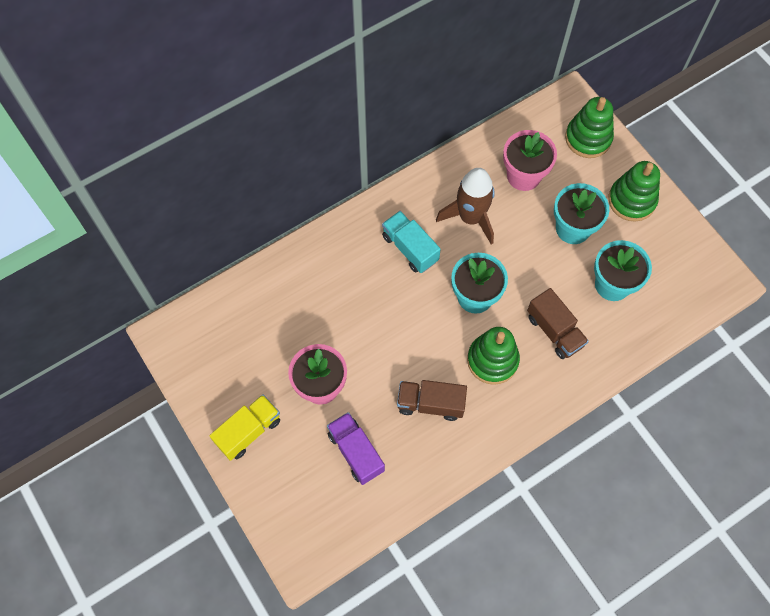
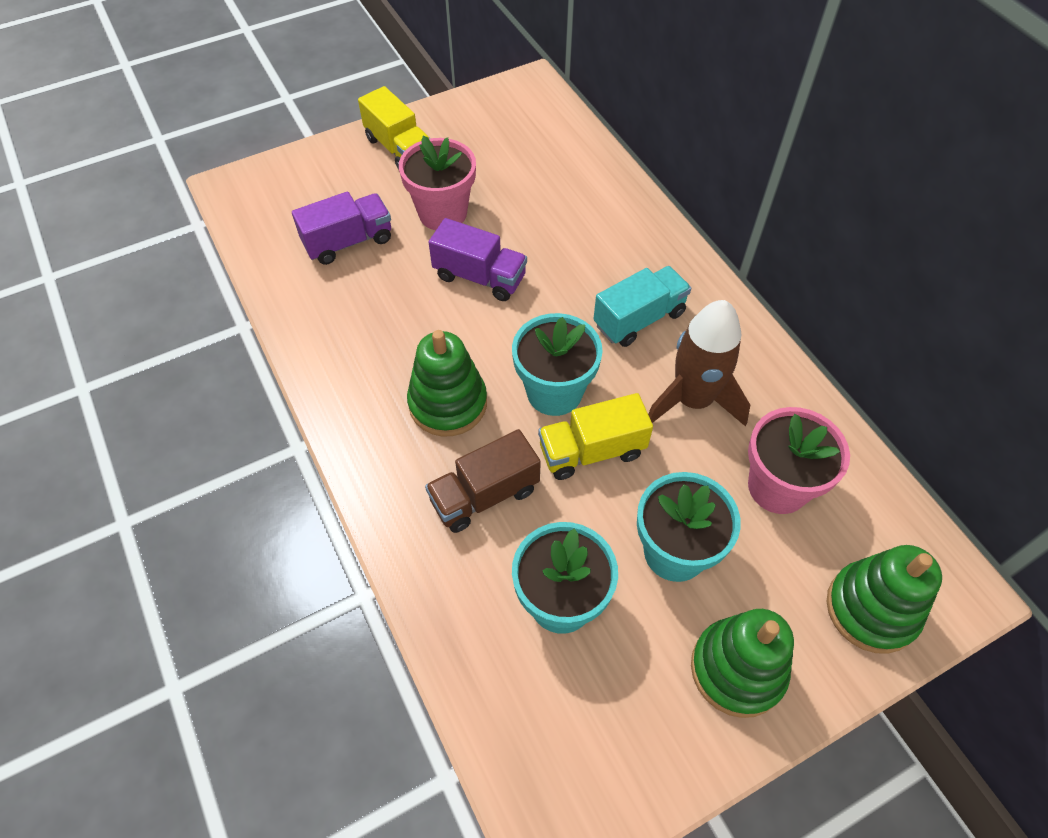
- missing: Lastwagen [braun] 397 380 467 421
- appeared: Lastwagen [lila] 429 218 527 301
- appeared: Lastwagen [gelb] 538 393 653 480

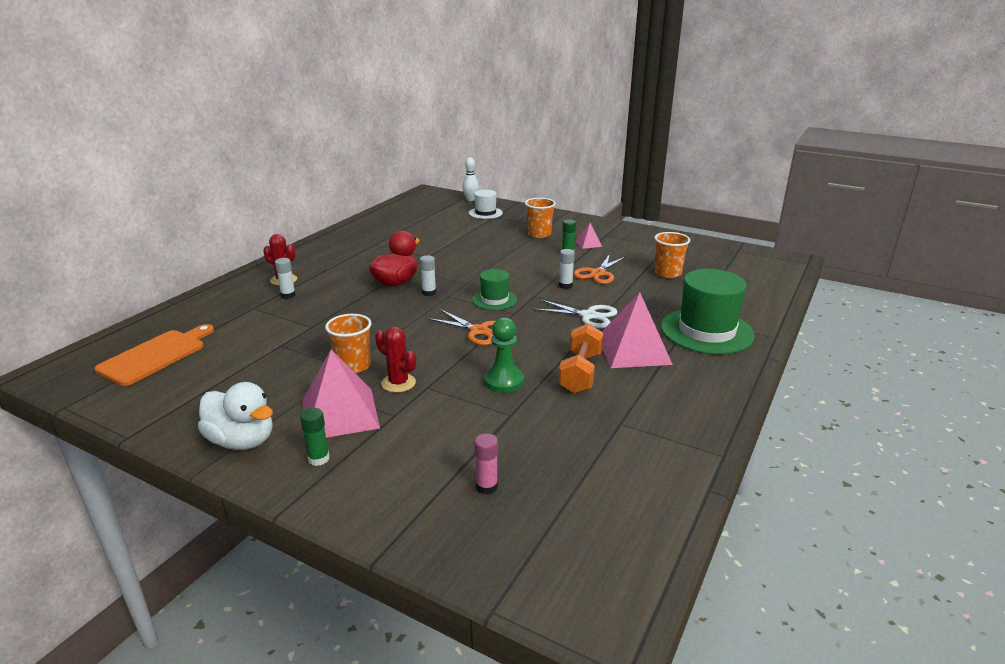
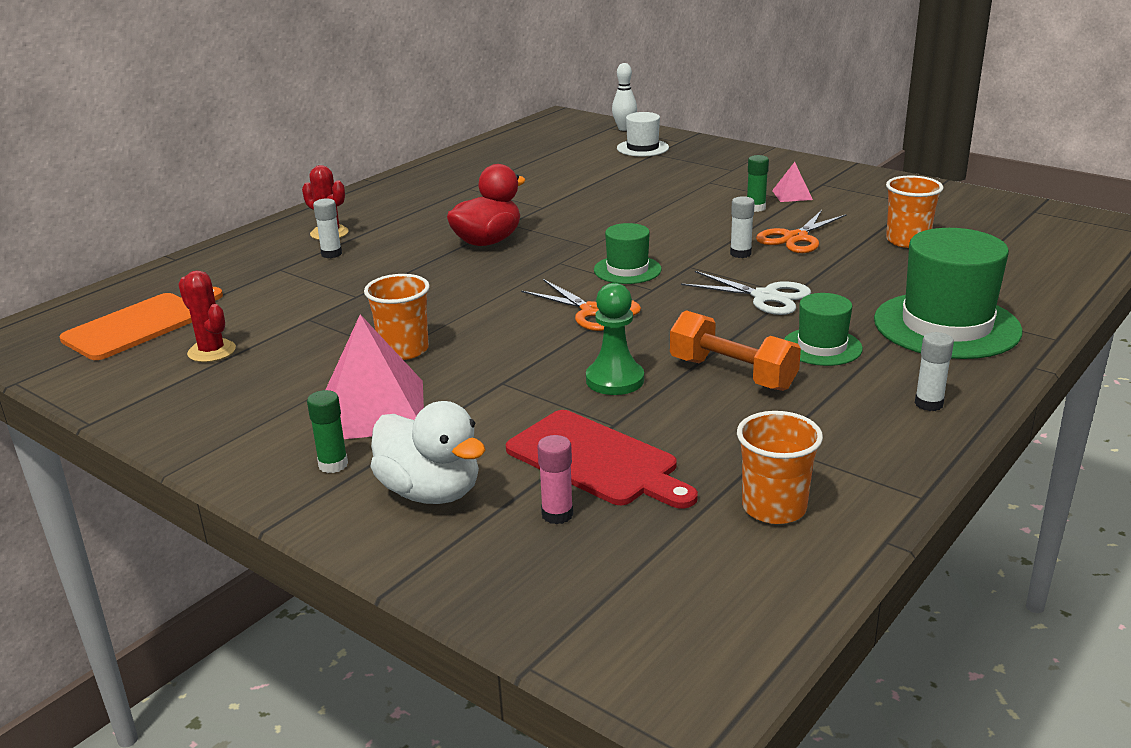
- appeared: Schneidebrett [rot] 506 410 698 509
- relocated: Ente [weiß] 198 382 273 450 to 370 401 486 504
- relocated: Kaktus [rot] 375 327 416 393 to 178 270 236 362
- relocated: Klebestift [weiß] 420 255 436 296 to 915 332 954 411
- relocated: Becher [orange] 525 198 556 238 to 737 411 823 524
- exchanged: Pyramide [rosa] 602 292 673 368 to Hut [grün] 784 293 863 366
- spun: Hantel [orange] 558 323 603 394 = 670 310 801 391 75 degrees counterclockwise

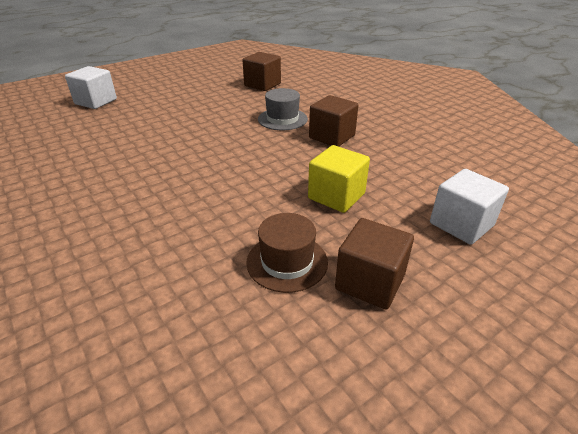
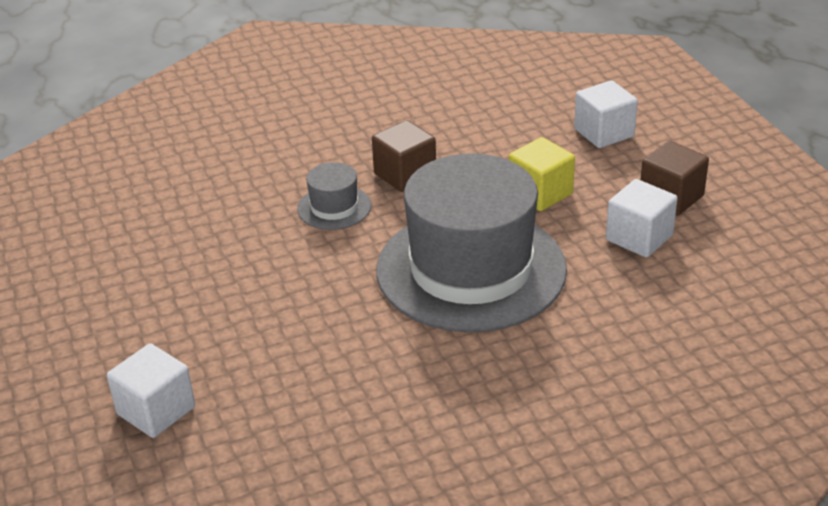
- missing: Kubus [braun] 242 52 281 91
- appeared: Hut [grau] 376 153 567 332
- exchanged: Hut [braun] 246 213 328 293 to Kubus [weiß] 606 179 677 258

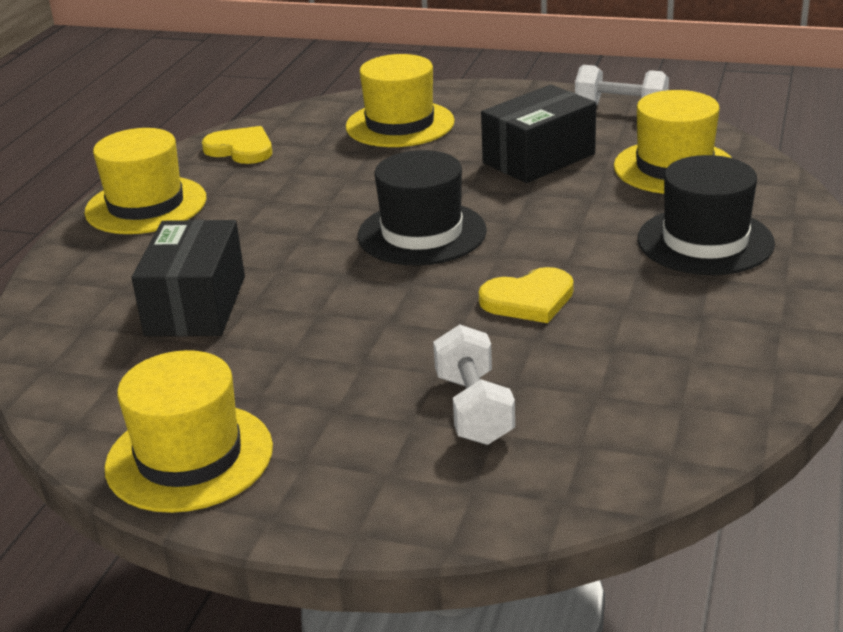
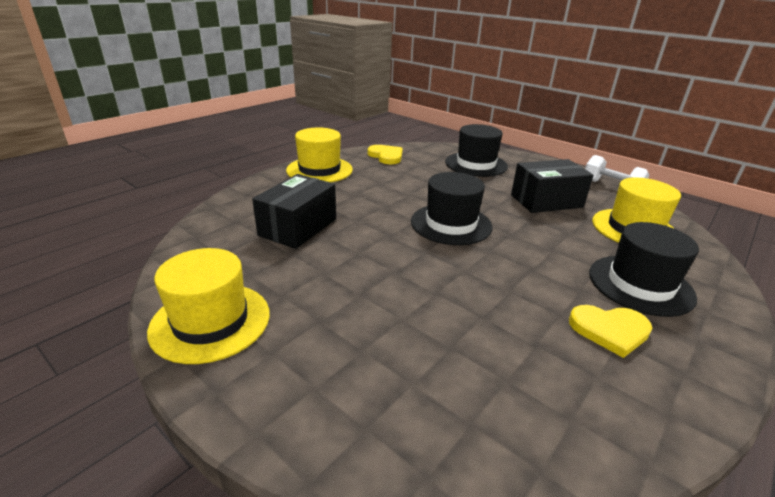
- missing: Hantel [weiß] 433 324 515 445
- relocated: Herz [gelb] 478 267 574 323 to 569 305 652 358
- colour: Hut [gelb] 346 54 455 147 to Hut [schwarz] 445 124 508 177

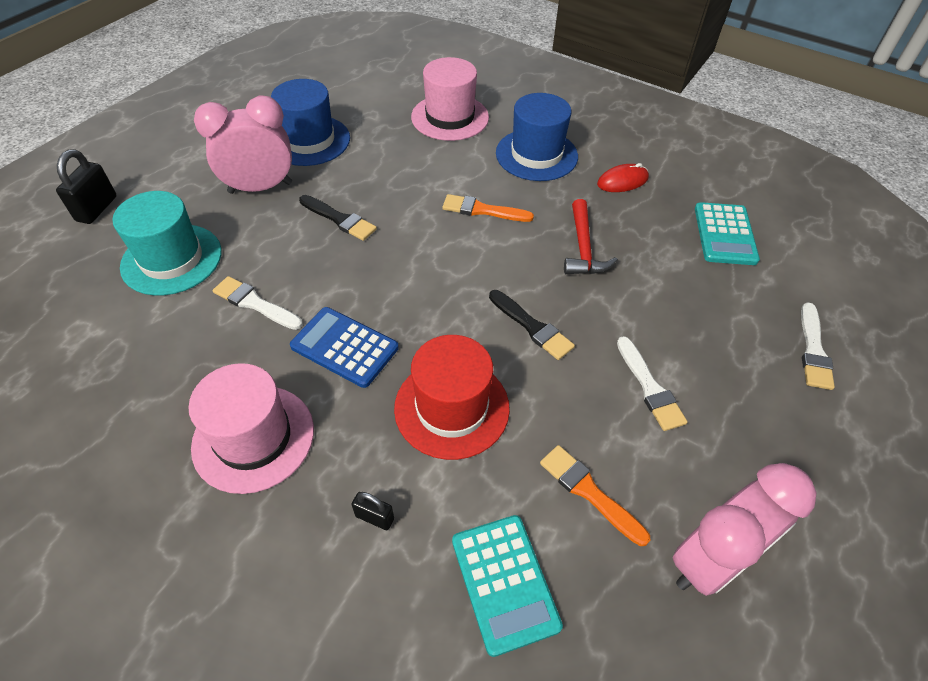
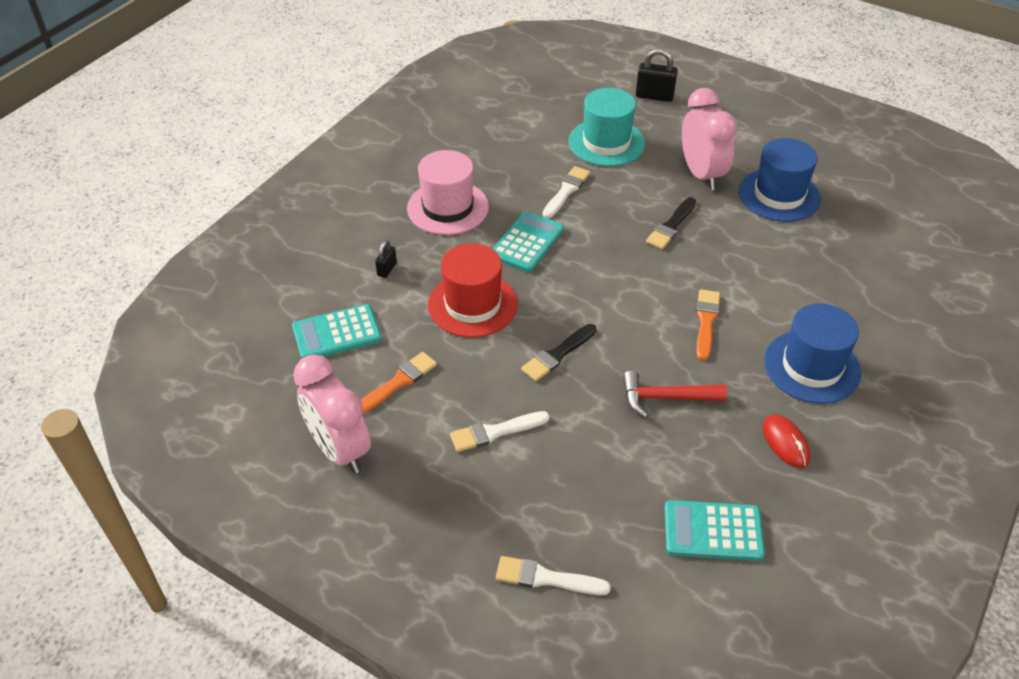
- missing: Hut [rosa] 411 57 489 141
- colour: Taschenrechner [blau] 290 307 399 388 to Taschenrechner [türkis] 493 211 564 272

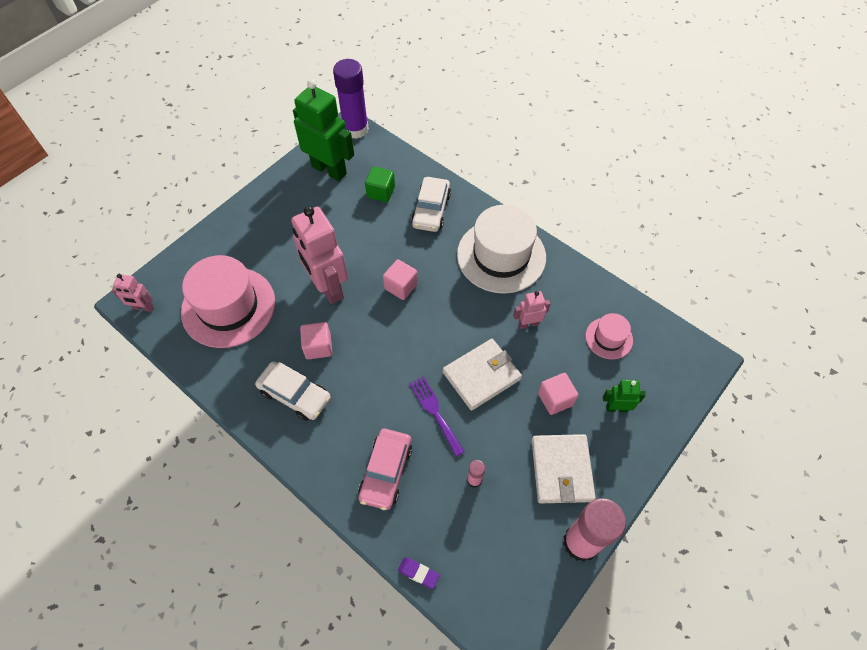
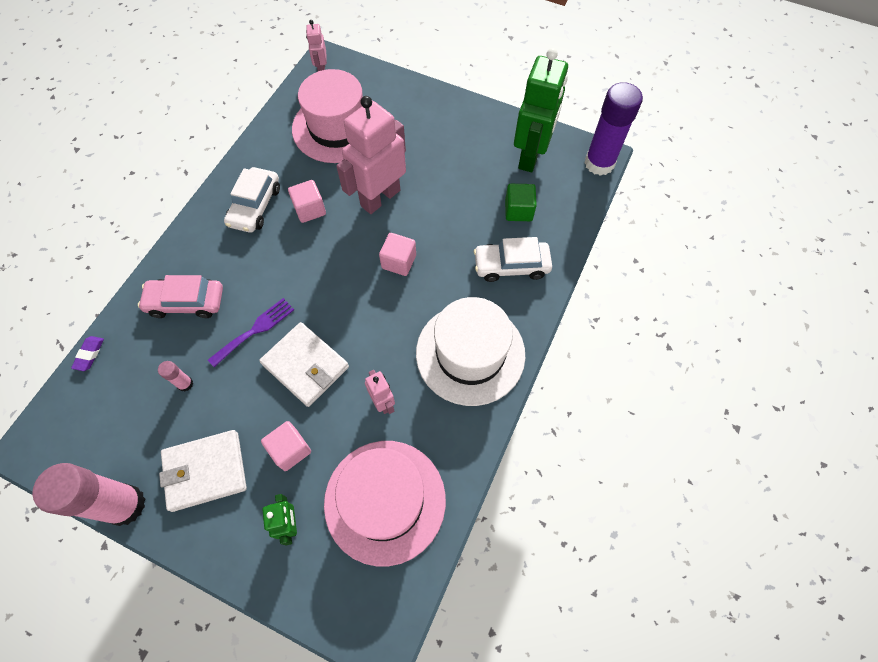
- size: Hut [rosa] 585 313 633 359 = 324 441 446 566 x2.02

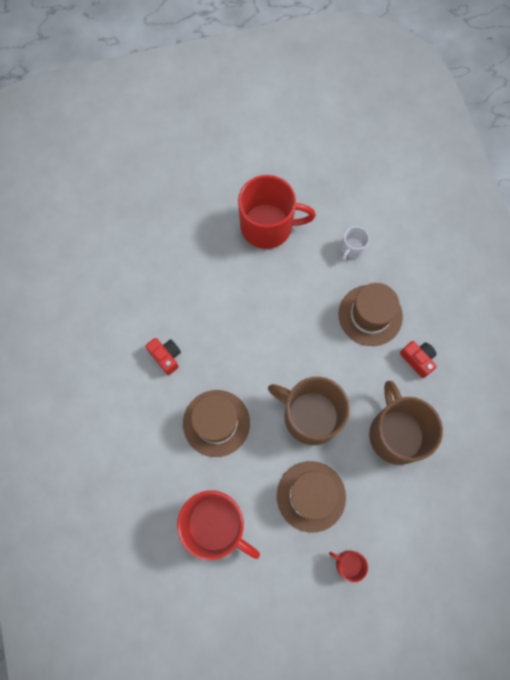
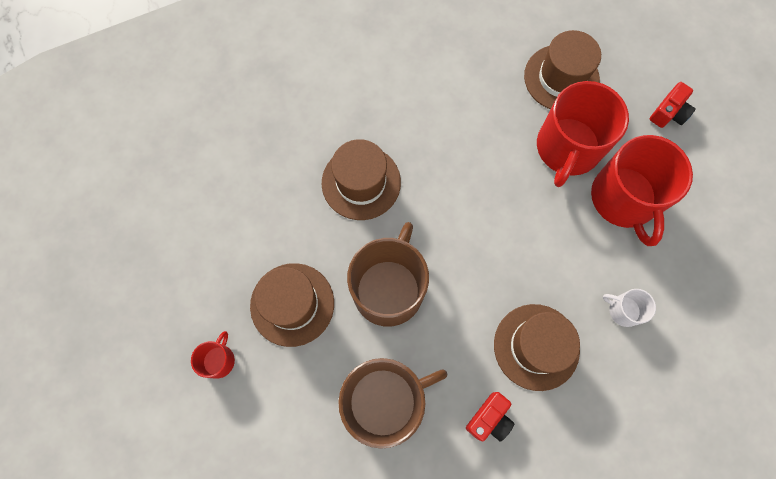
- appeared: Hut [braun] 524 30 601 109
- relocated: Kamera [rot] 145 338 181 375 to 650 82 695 128
- relocated: Tasse [rot] 177 490 260 560 to 537 81 629 187

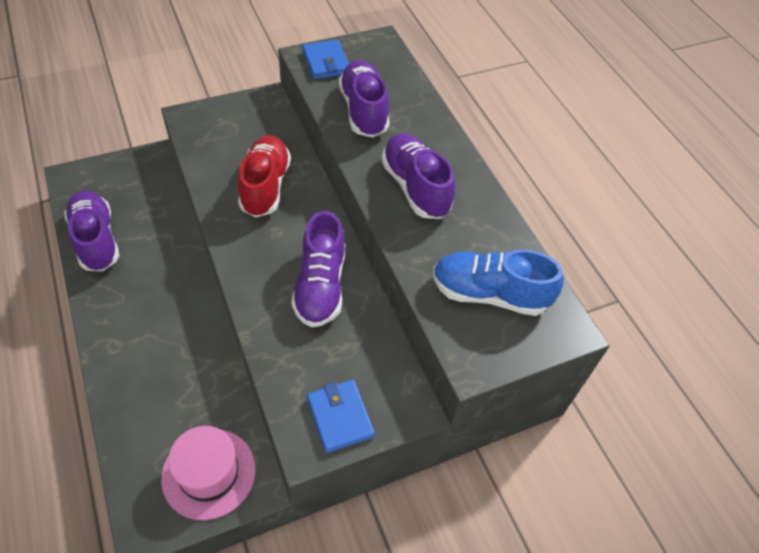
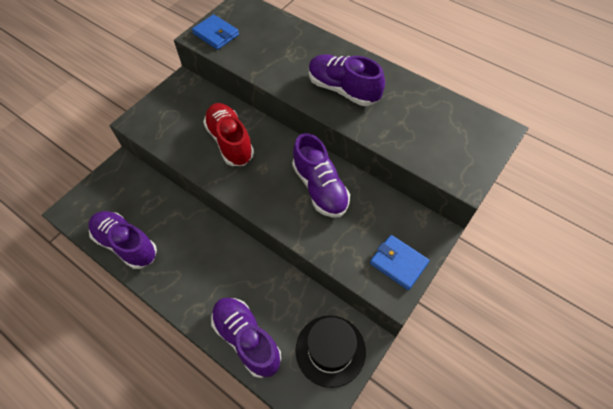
- missing: Schuh [blau] 433 249 564 316
- relocated: Schuh [lila] 339 60 389 137 to 211 298 281 378
- colour: Hut [rosa] 161 426 256 520 to Hut [schwarz] 296 316 366 388

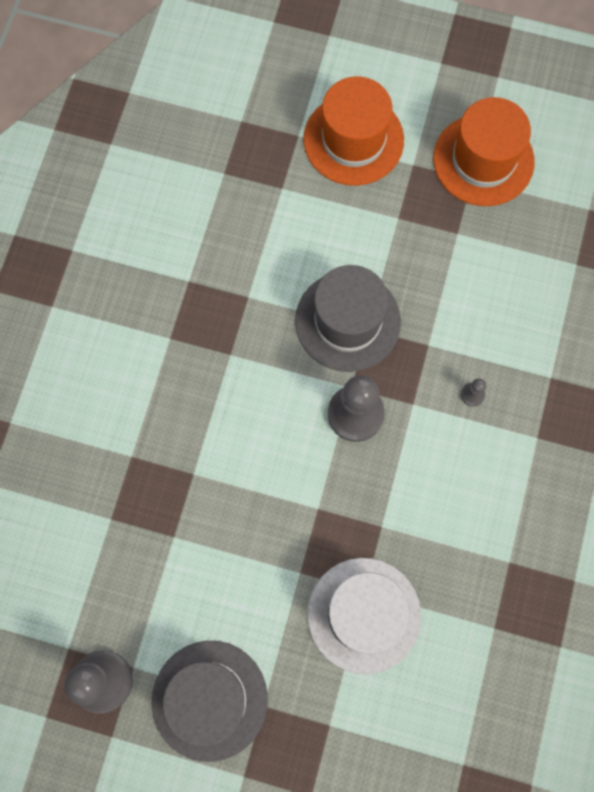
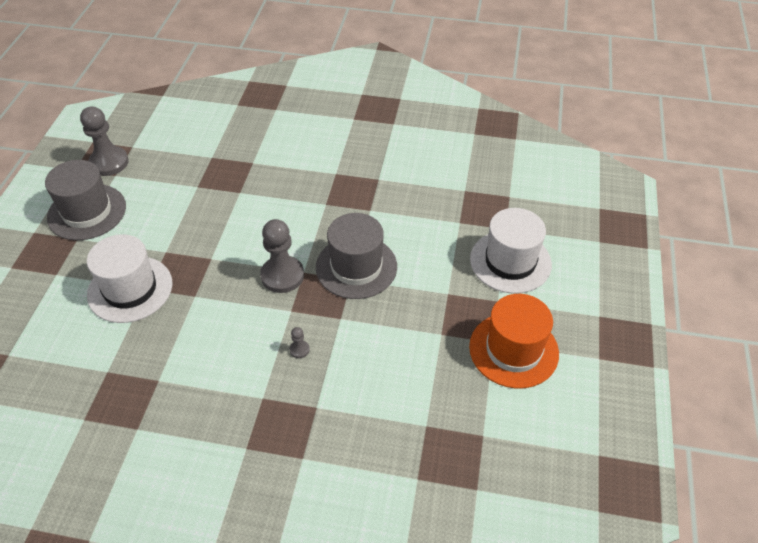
- colour: Hut [orange] 304 76 404 186 to Hut [weiß] 470 208 552 294

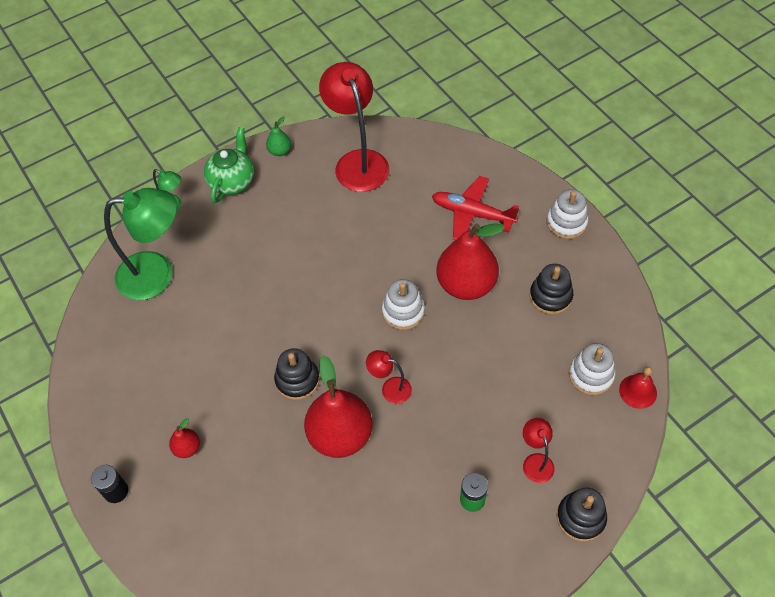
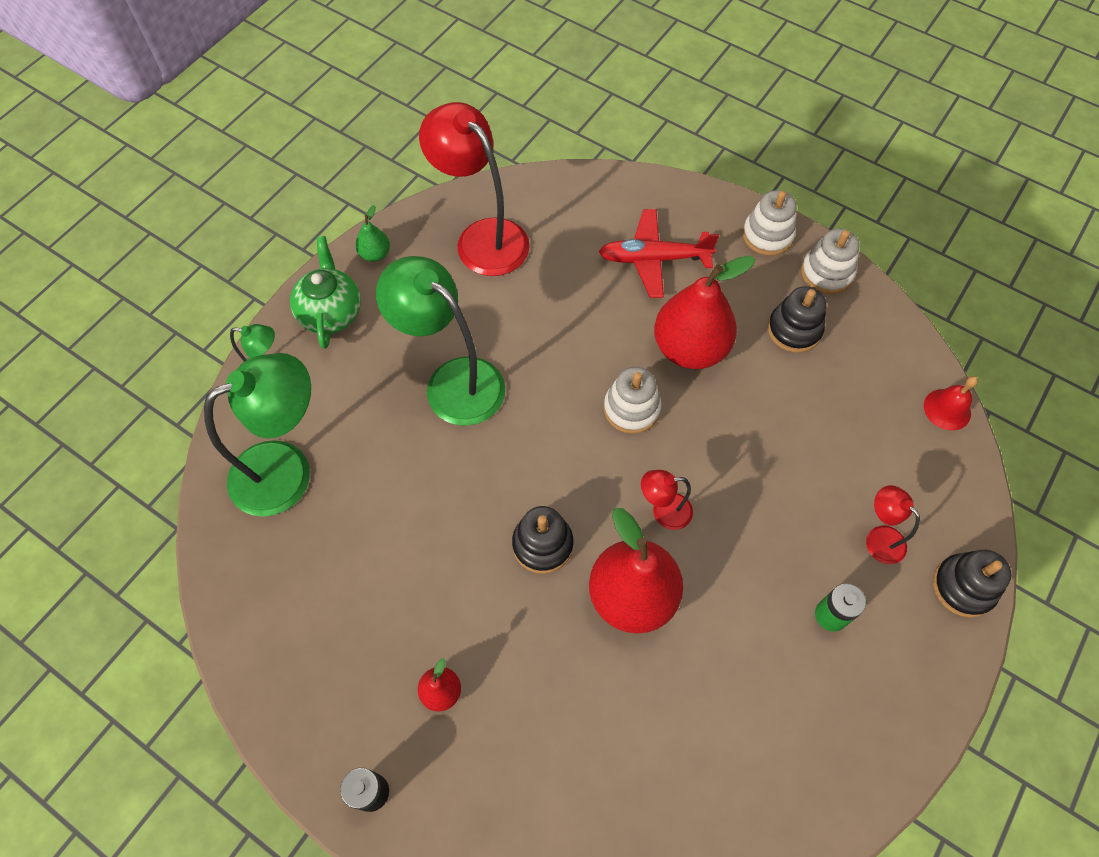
- appeared: Lampe [grün] 376 256 505 426
- relocated: Stapelspielzeug [weiß] 569 343 615 395 to 801 229 859 294

